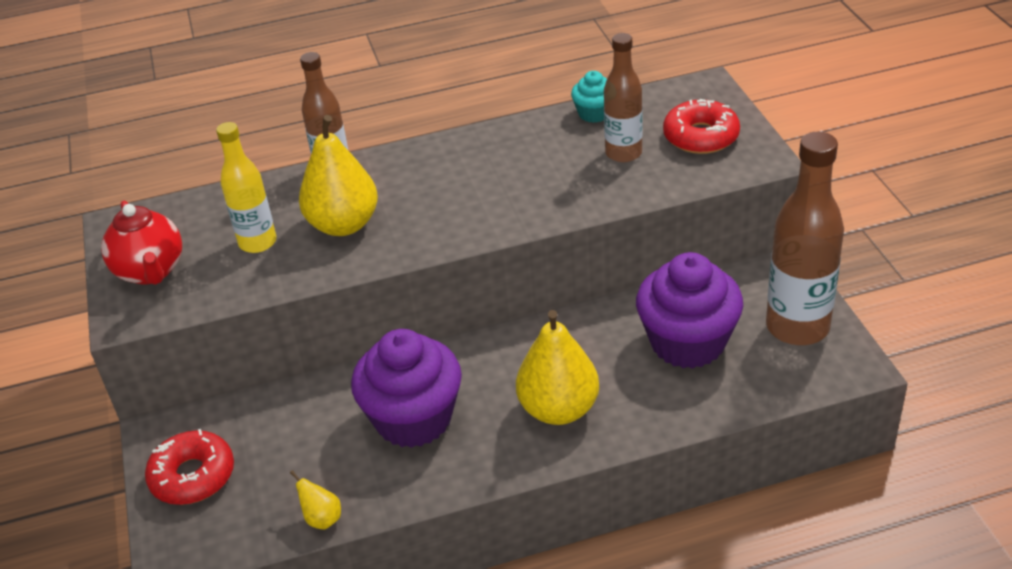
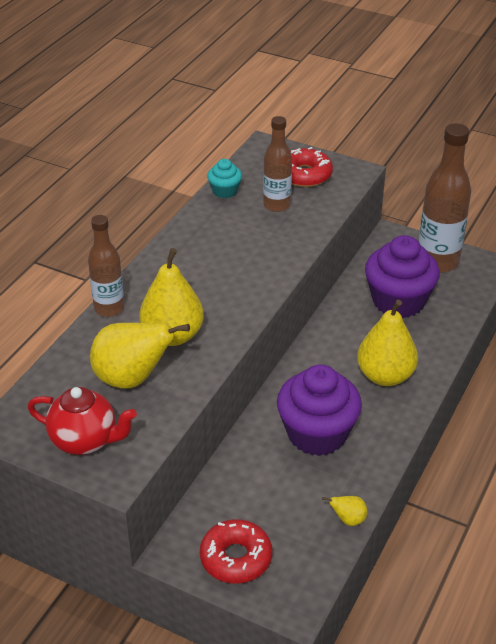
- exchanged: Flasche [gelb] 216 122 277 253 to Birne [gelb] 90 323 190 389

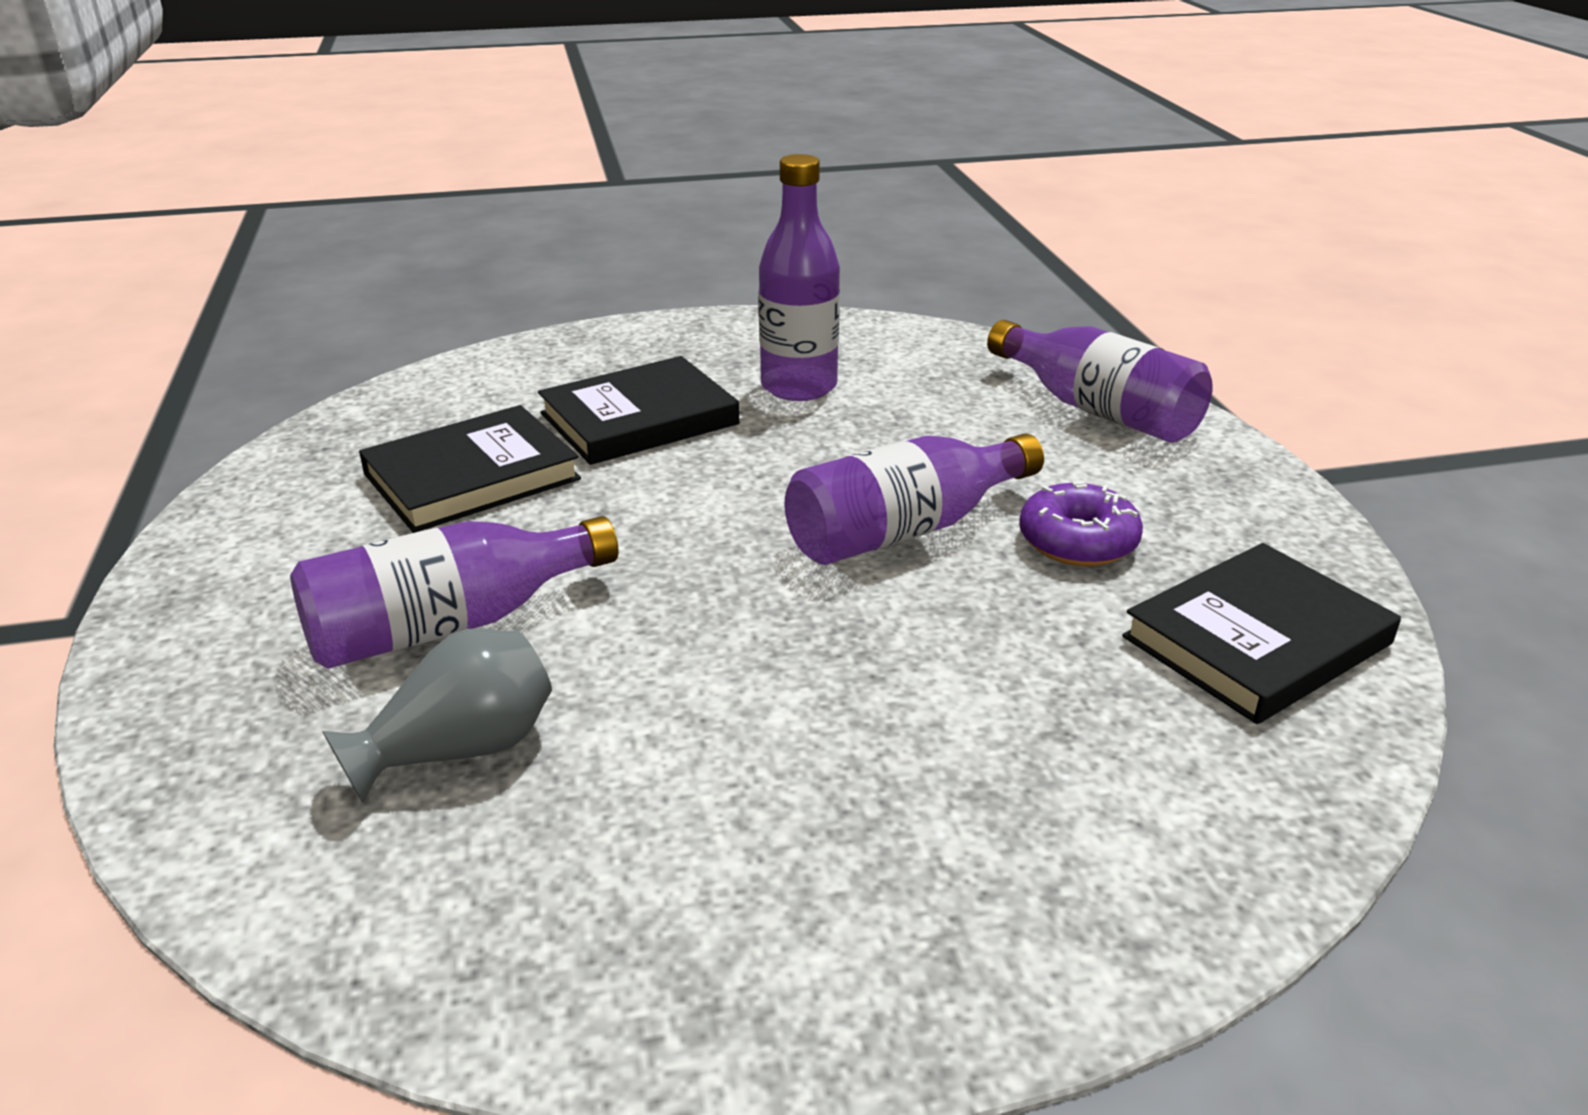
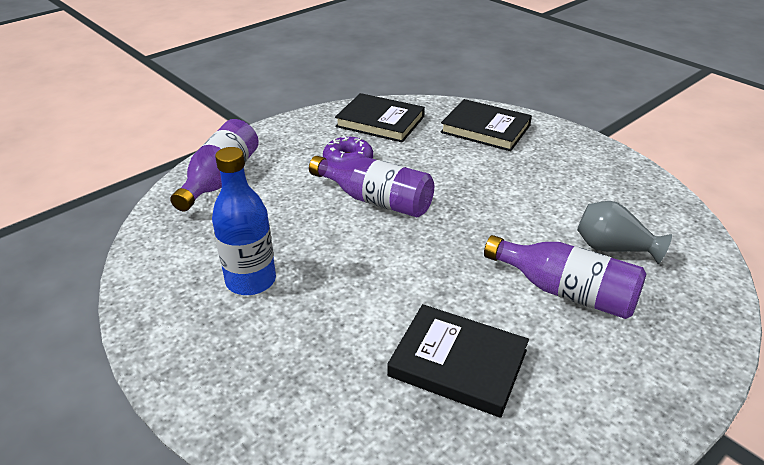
- relocated: Buch [schwarz] 538 356 739 465 to 440 99 532 151
- colour: Flasche [lila] 759 154 840 401 to Flasche [blau] 212 147 276 295

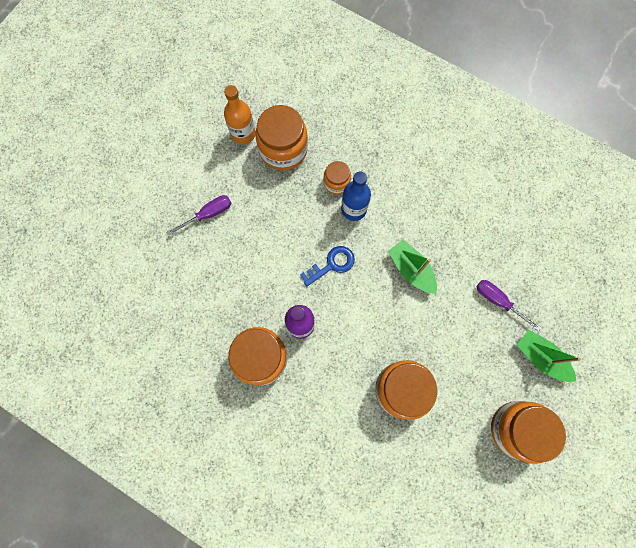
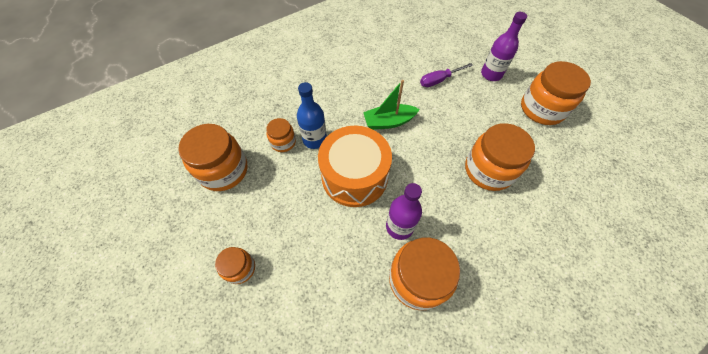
- missing: Flasche [orange] 224 85 255 144
- exchanged: Schraubenzieher [lila] 166 195 231 236 to Einmachglas [orange] 215 247 255 284
- exchanged: Schlüssel [blau] 300 246 355 286 to Trommel [orange] 318 126 392 207
- exchanged: Boot [grün] 517 330 581 382 to Flasche [lila] 481 12 527 81

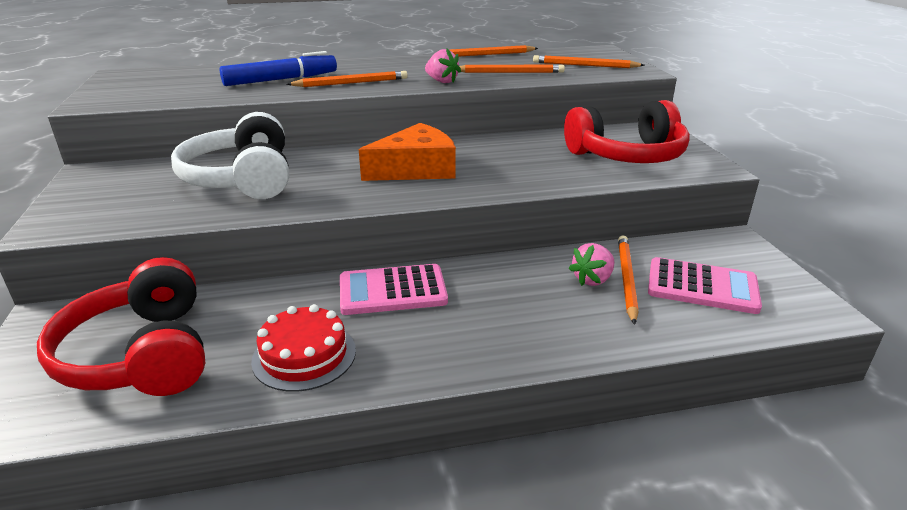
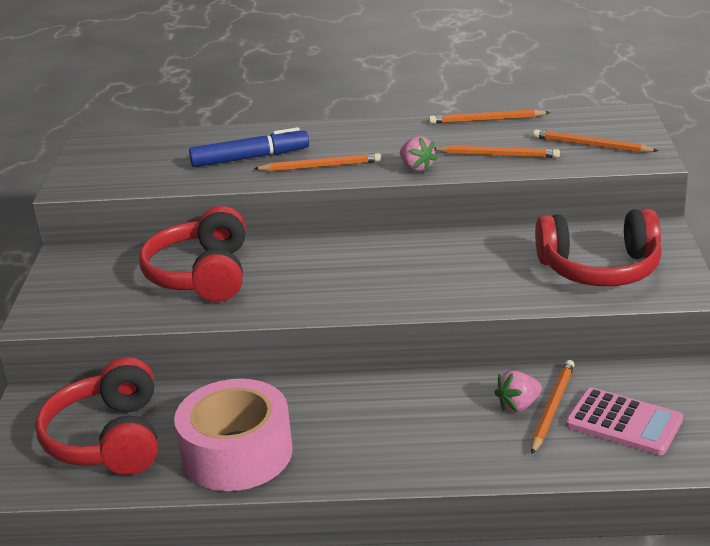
- missing: Taschenrechner [rosa] 340 264 448 315
- missing: Käse [orange] 359 123 456 181
- exchanged: Kuchen [rot] 251 304 356 392 to Klebeband [rosa] 174 379 293 491
- colour: Kopfhörer [weiß] 171 112 289 199 to Kopfhörer [rot] 139 206 246 302

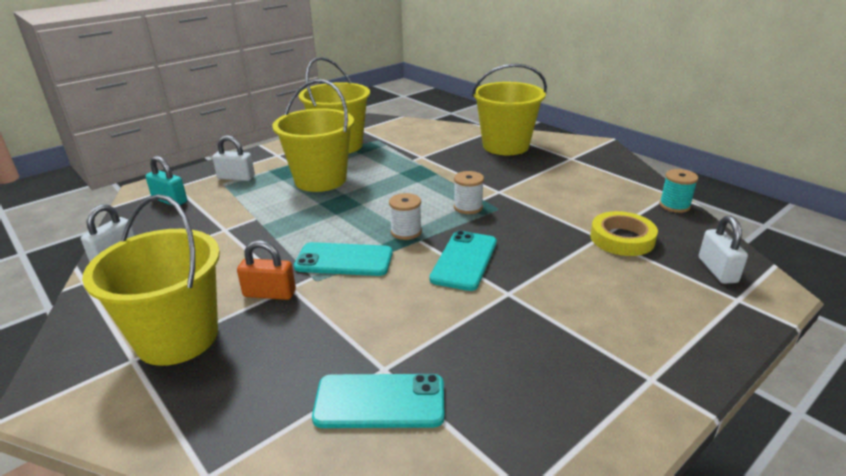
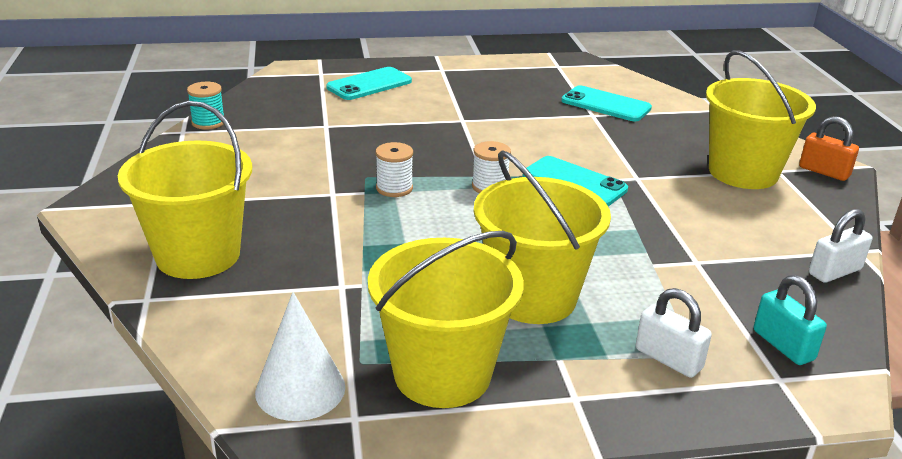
- missing: Klebeband [gelb] 590 211 658 256
- missing: Vorhängeschloss [weiß] 699 216 748 284
- appeared: Kegel [weiß] 255 292 345 421
- relocated: Vorhängeschloss [orange] 237 240 296 300 to 799 116 859 181
- relocated: Handy [türkis] 430 231 497 291 to 326 67 412 100

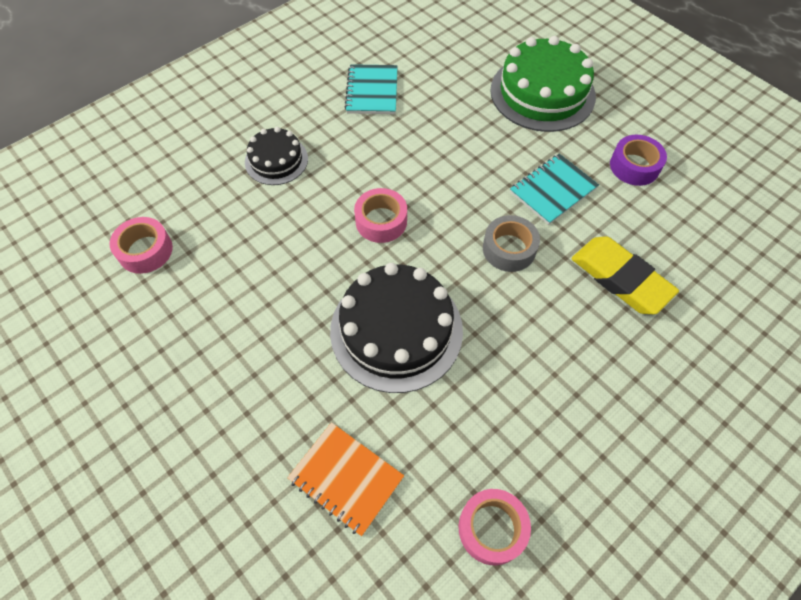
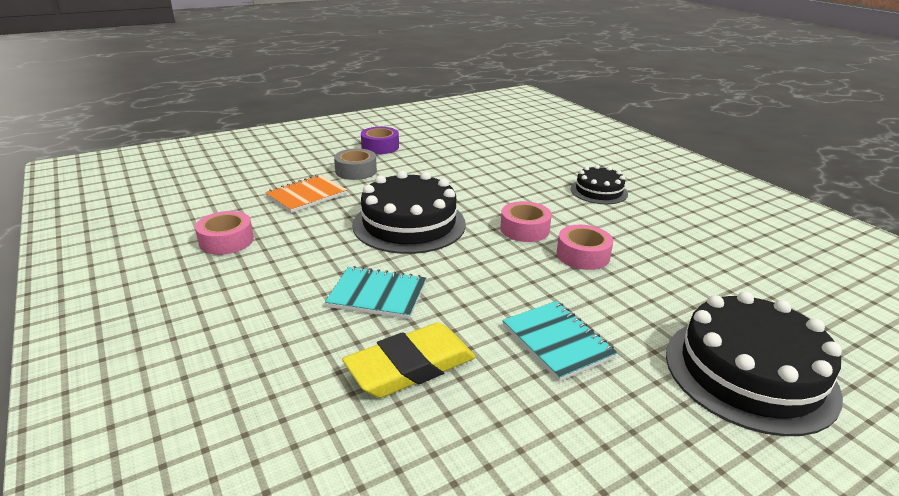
- relocated: Klebeband [rosa] 110 217 173 274 to 557 225 613 270
- relocated: Notizbuch [türkis] 344 64 398 114 to 325 266 426 319
- relocated: Klebeband [grau] 483 215 540 272 to 334 148 377 180
- relocated: Klebeband [lila] 610 135 667 186 to 361 127 399 154
- colour: Kuchen [grün] 490 36 596 132 to Kuchen [schwarz] 666 291 843 436

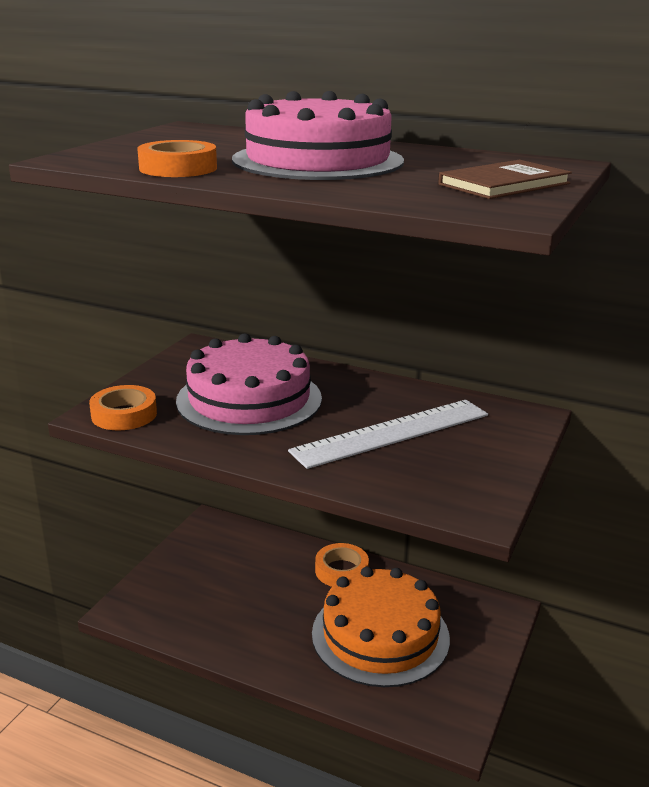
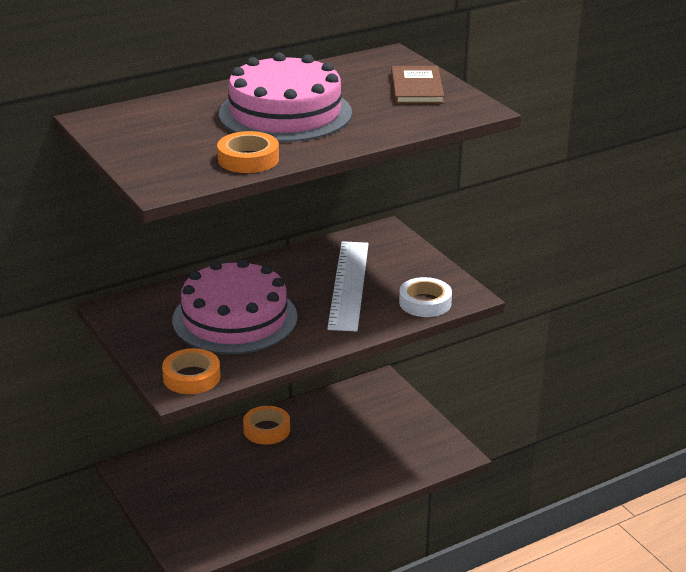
- missing: Kuchen [orange] 312 567 450 687
- appeared: Klebeband [weiß] 399 277 452 317

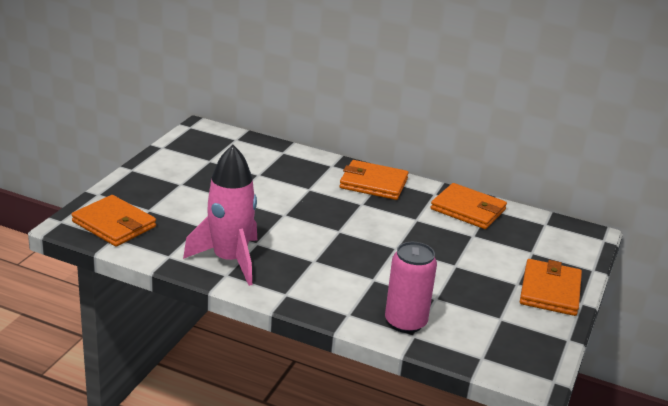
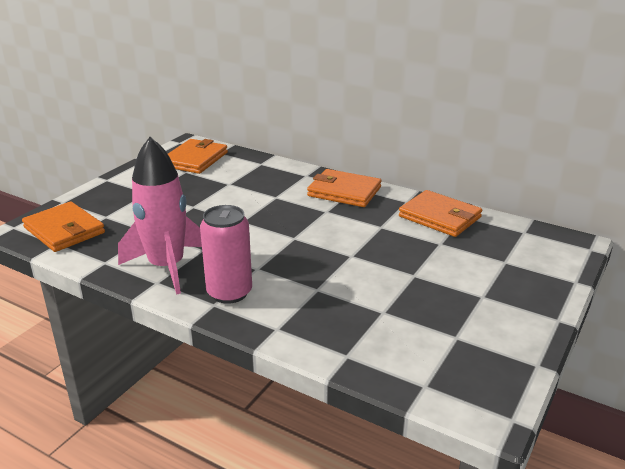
- relocated: Dose [rosa] 385 242 437 333 to 200 205 252 304
- relocated: Geldbörse [orange] 520 259 582 316 to 168 139 228 174

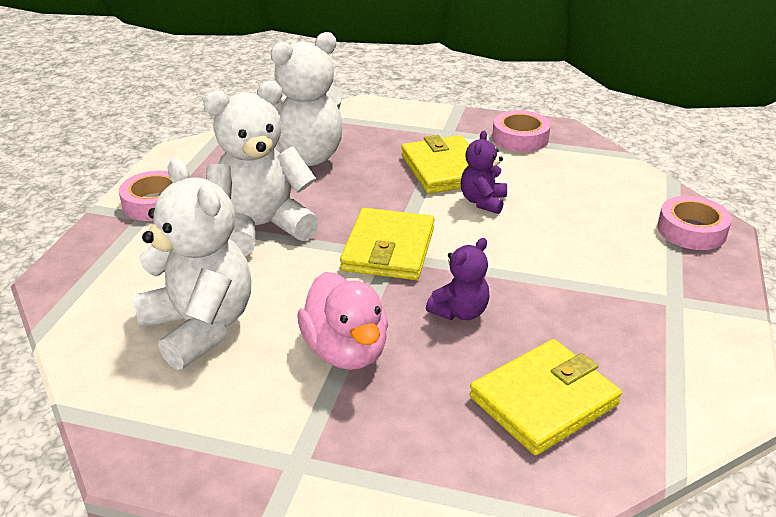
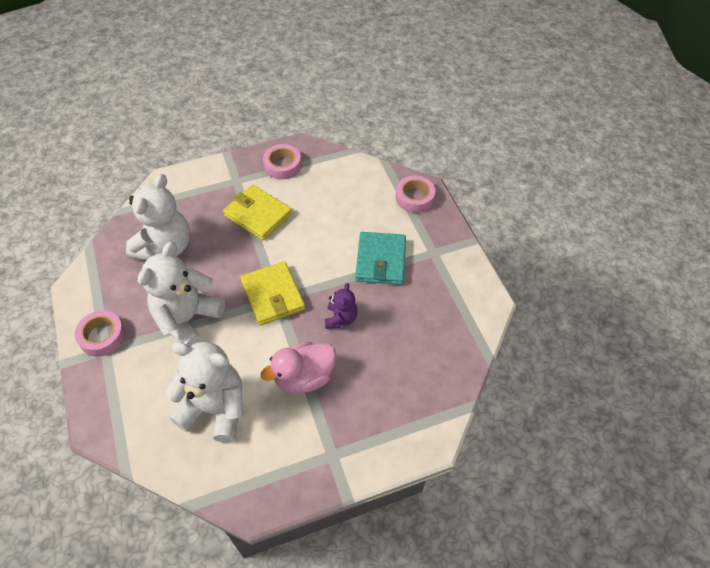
- missing: Teddybär [lila] 461 131 507 214
- missing: Geldbörse [gelb] 470 339 622 455
- appeared: Geldbörse [türkis] 355 232 406 285
- spun: Ente [rosa] 297 272 388 370 = 261 342 336 394 120 degrees clockwise

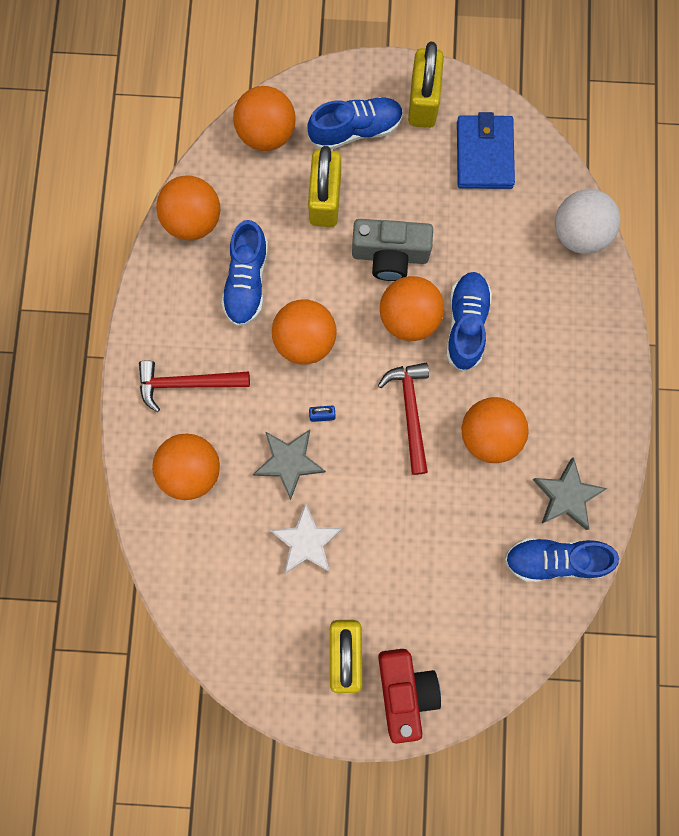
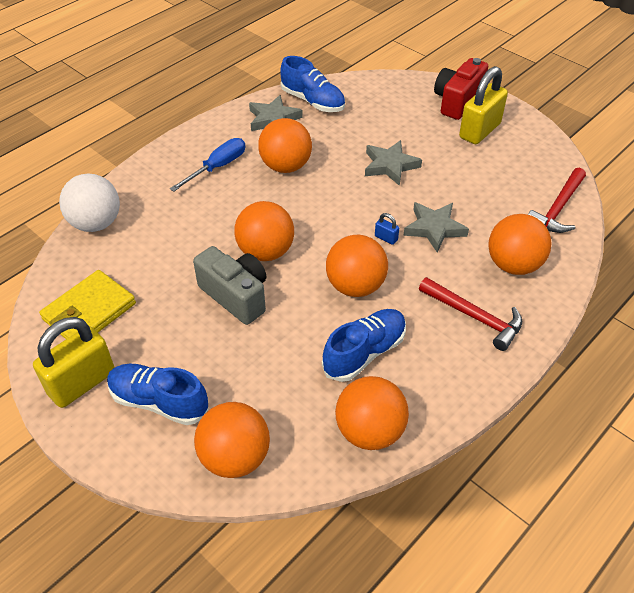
- missing: Stern [weiß] 270 502 343 574
- missing: Vorhängeschloss [gelb] 308 146 341 227
- missing: Schuh [blau] 446 272 492 372
- appeared: Schraubenzieher [blau] 170 138 245 192
- appeared: Stern [grau] 365 140 422 186
- relocated: Hammer [rot] 378 363 429 475 to 528 168 586 233
- colour: Geldbörse [blau] 457 112 515 189 to Geldbörse [gelb] 39 270 136 339

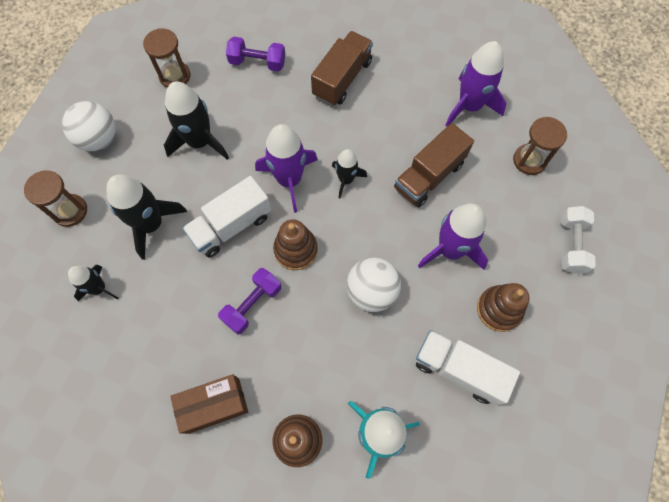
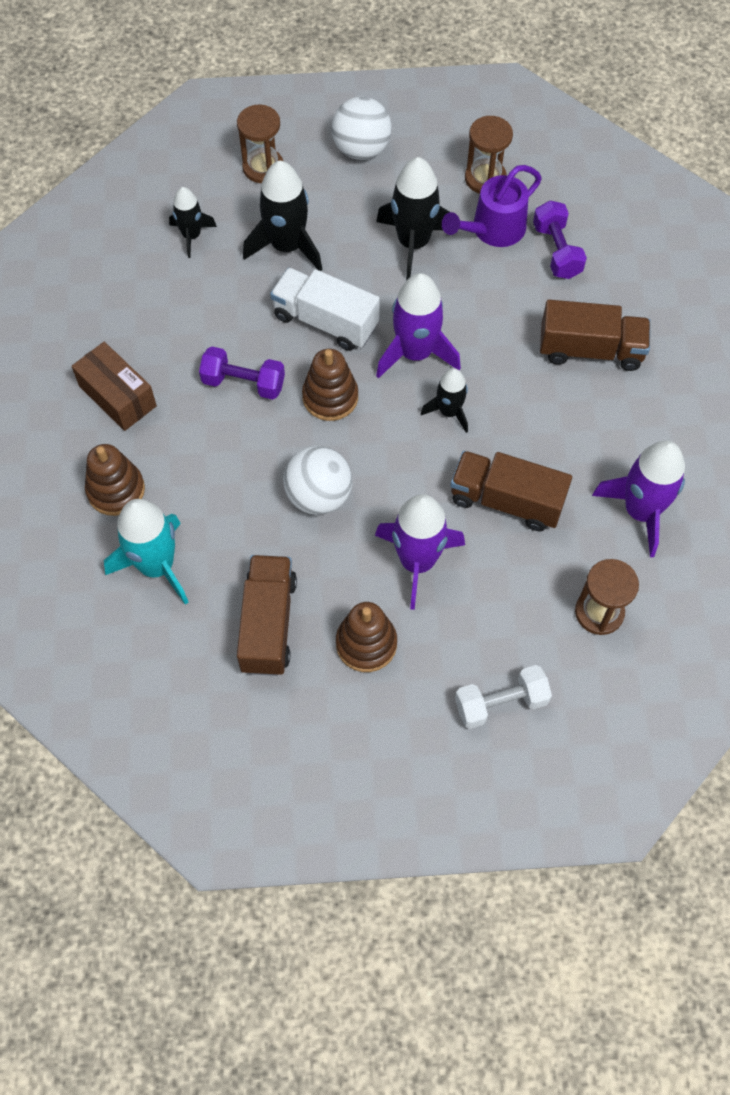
- appeared: Gießkanne [lila] 442 165 542 247
- colour: Lastwagen [weiß] 416 330 520 406 to Lastwagen [braun] 237 555 297 676

